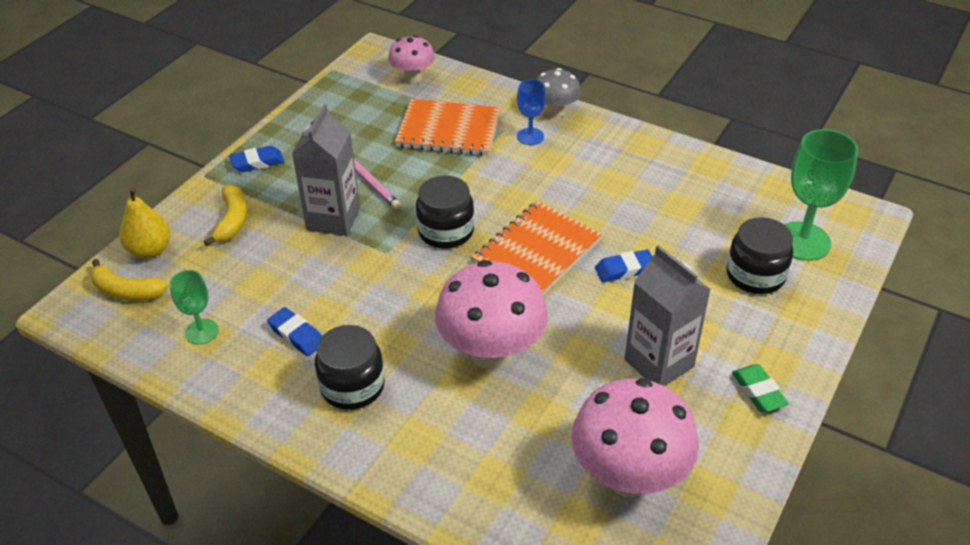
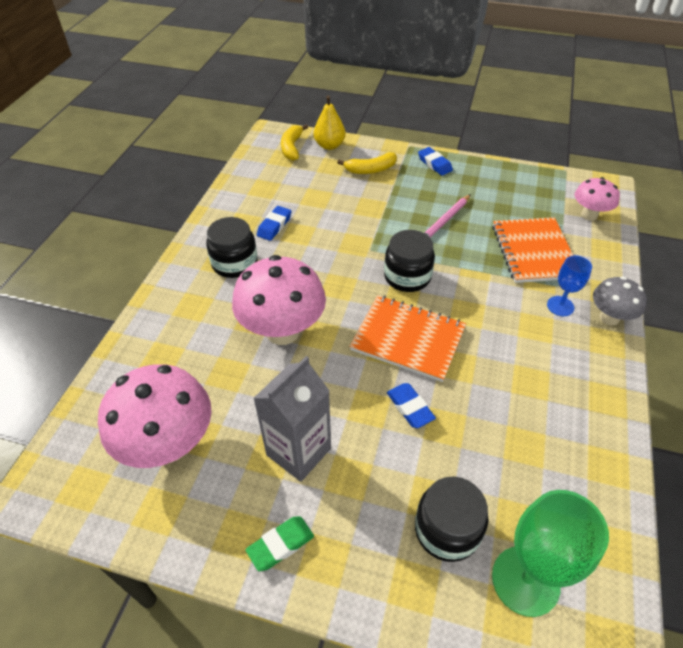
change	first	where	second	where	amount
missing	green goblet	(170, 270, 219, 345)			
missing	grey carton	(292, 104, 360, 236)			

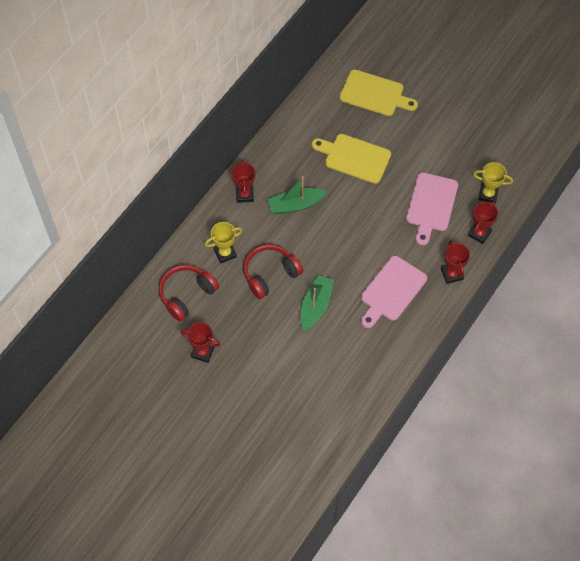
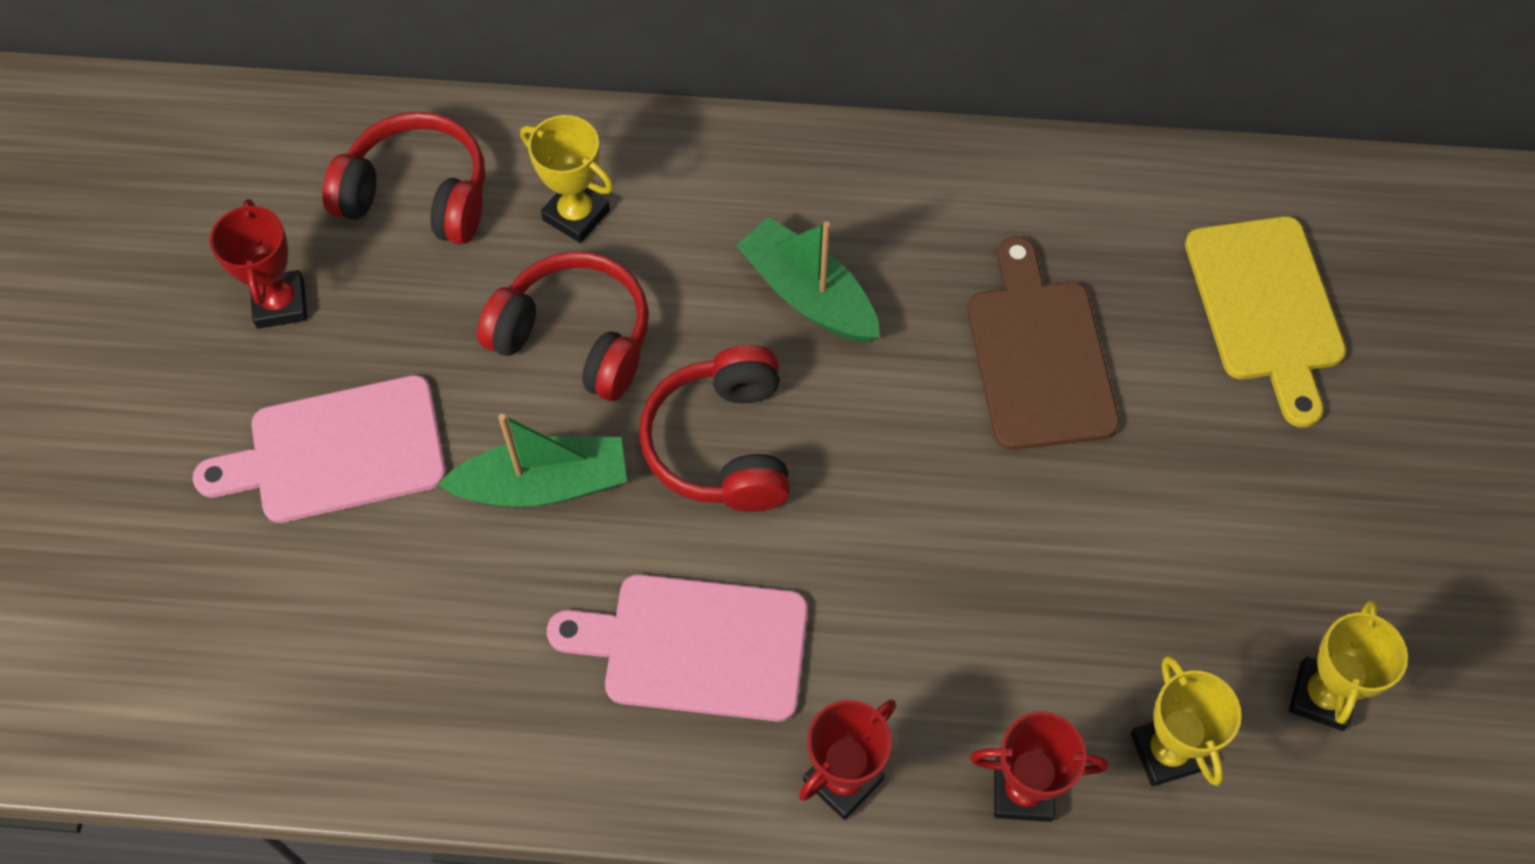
change	first	where	second	where	amount
missing	red trophy	(231, 160, 256, 203)			
appeared			red headphones	(639, 345, 790, 512)	
appeared			yellow trophy	(1289, 600, 1408, 731)	
relocated	pink cutting board	(406, 172, 458, 245)		(193, 375, 446, 523)	
colour	yellow cutting board	(312, 134, 391, 184)	brown cutting board	(968, 237, 1120, 450)	

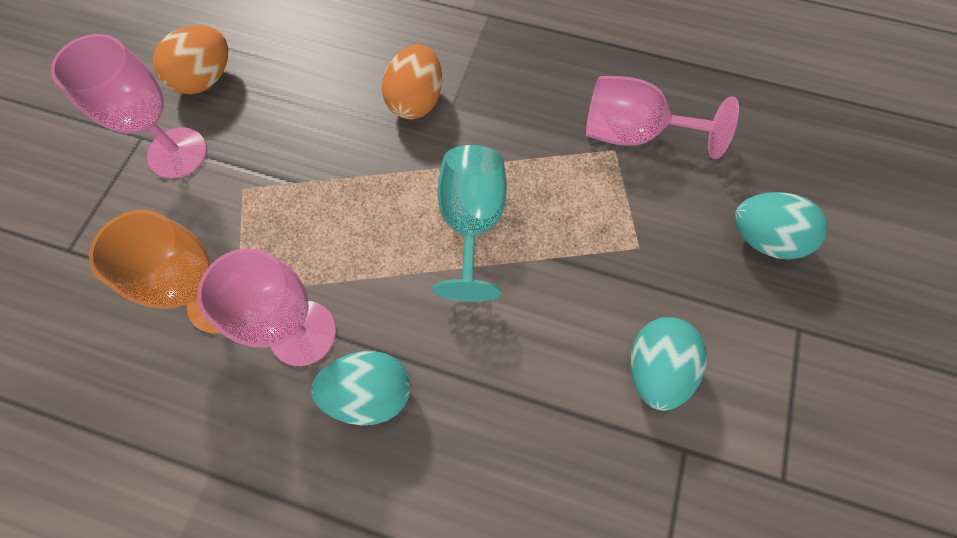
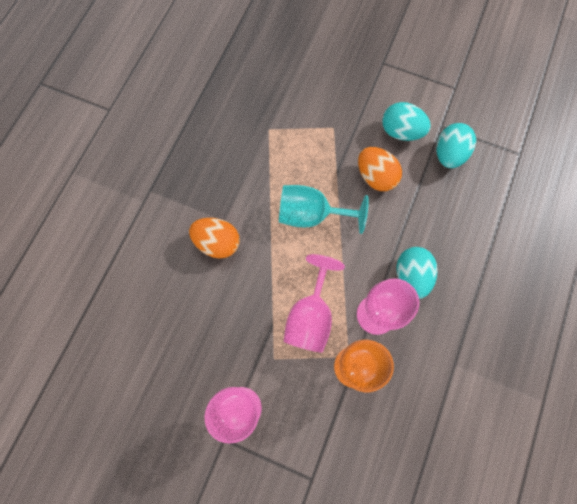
change	first	where	second	where	amount
relocated	orange egg	(153, 25, 228, 94)		(358, 147, 402, 191)	
relocated	pink goblet	(586, 76, 739, 159)		(283, 254, 345, 353)	
relocated	turquoise egg	(735, 192, 828, 260)		(436, 123, 476, 168)	

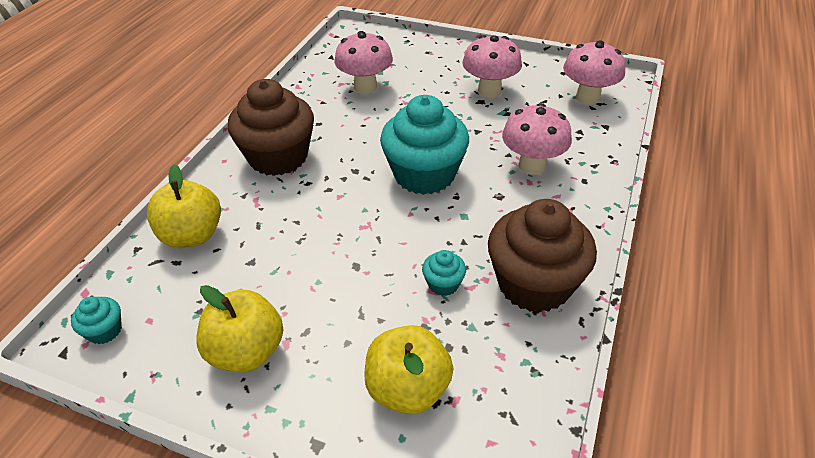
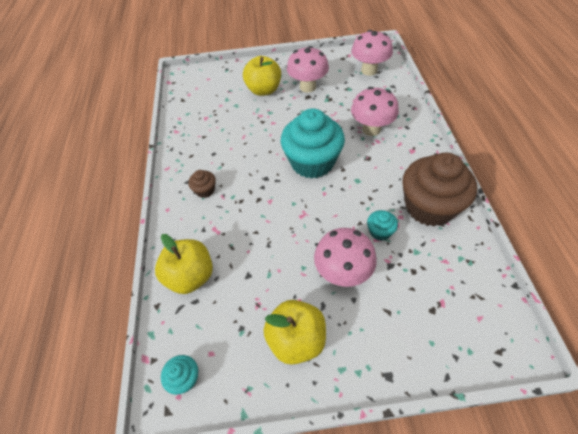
change	first	where	second	where	amount
relocated	pink mushroom	(334, 31, 393, 94)		(314, 228, 377, 287)	
relocated	yellow apple	(364, 325, 454, 414)		(243, 56, 281, 96)	
size	brown cupcake	(228, 79, 314, 176)		(188, 170, 216, 198)	x0.43

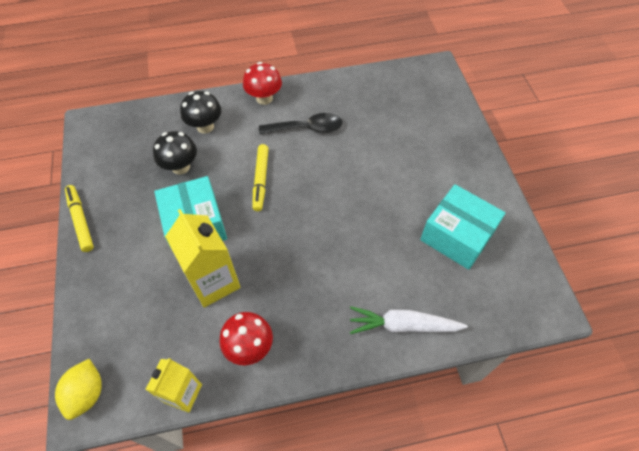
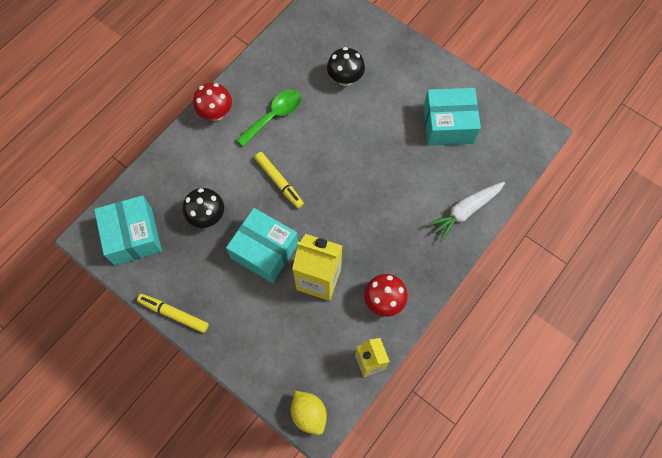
change	first	where	second	where	amount
appeared			turquoise box	(94, 195, 162, 265)	
relocated	black mushroom	(180, 91, 221, 133)		(327, 47, 365, 86)	
colour	black spoon	(259, 113, 342, 134)	green spoon	(236, 90, 301, 147)	

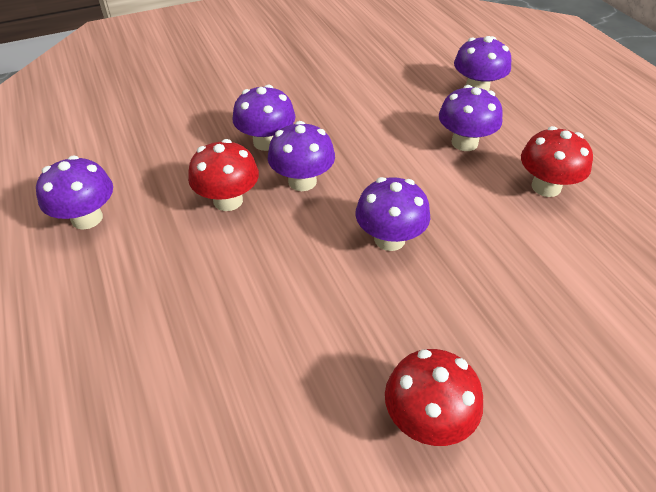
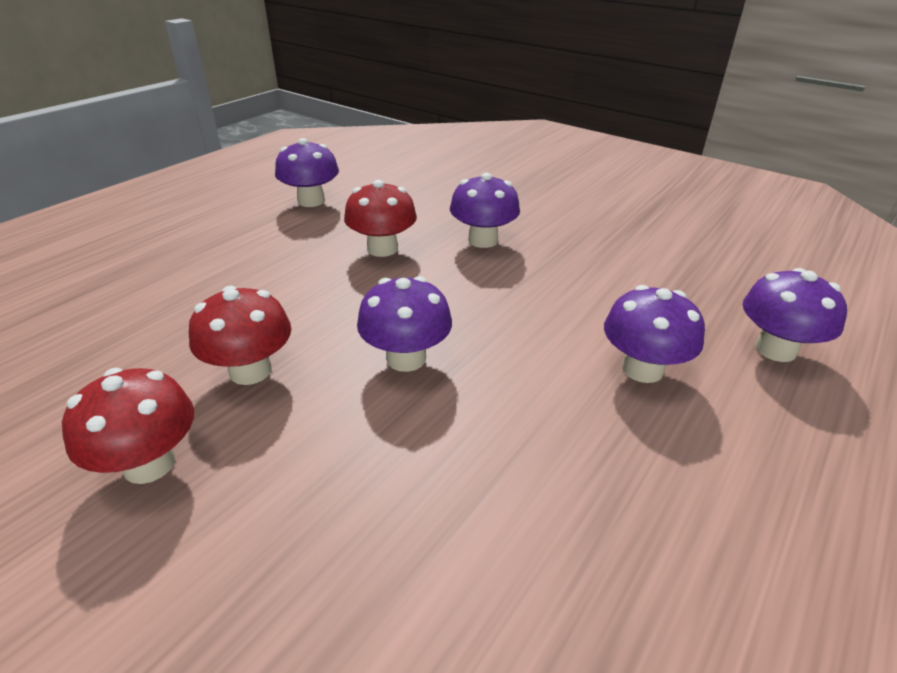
change	first	where	second	where	amount
missing	purple mushroom	(268, 121, 335, 191)			
relocated	red mushroom	(521, 126, 593, 197)		(189, 286, 291, 385)	

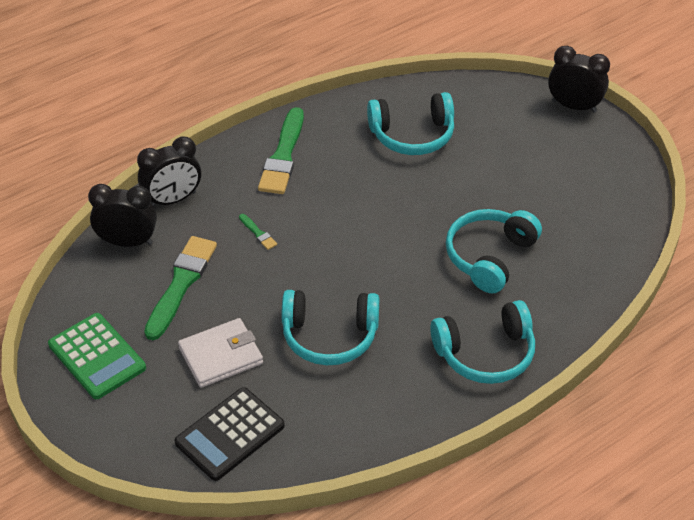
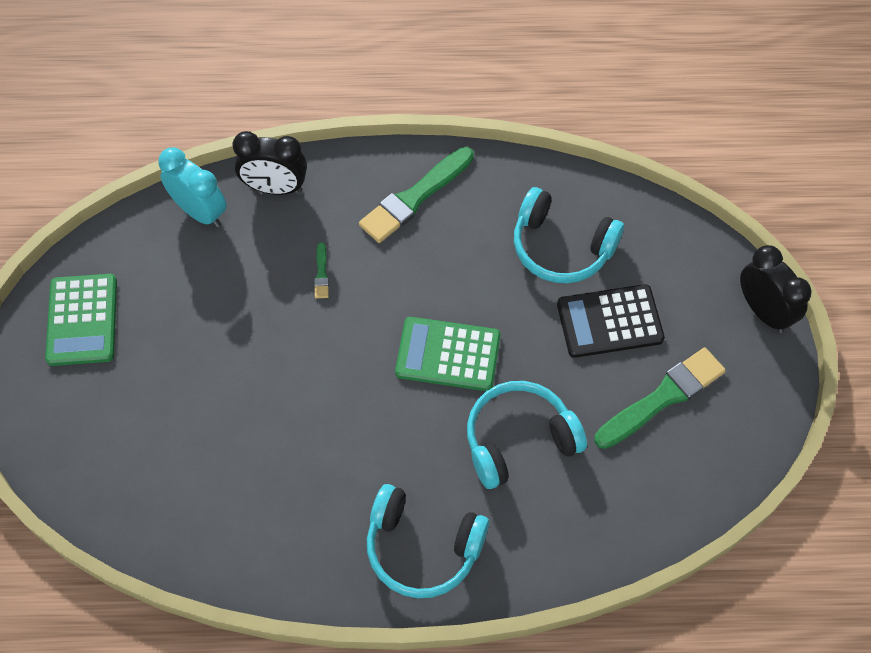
change	first	where	second	where	amount
missing	white wallet	(178, 318, 263, 388)			
missing	turquoise headphones	(281, 290, 379, 365)			
appeared			green calculator	(395, 317, 501, 391)	
relocated	green brush	(144, 236, 217, 340)		(594, 347, 726, 449)	
relocated	black calculator	(175, 387, 285, 481)		(557, 284, 665, 358)	
colour	black clock	(88, 184, 157, 247)	turquoise clock	(159, 147, 227, 227)	

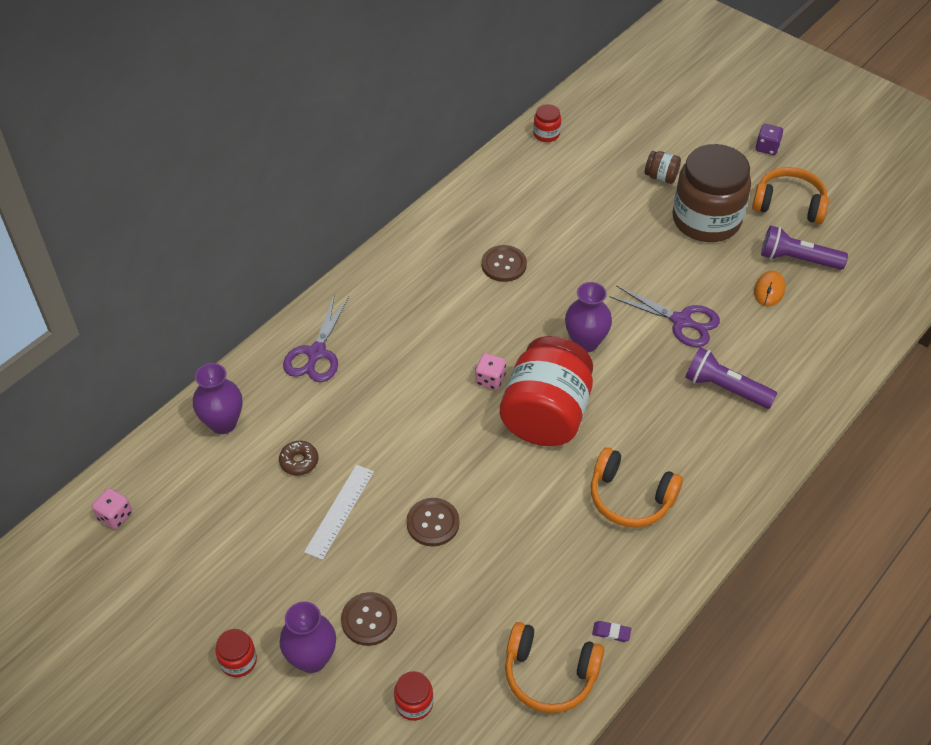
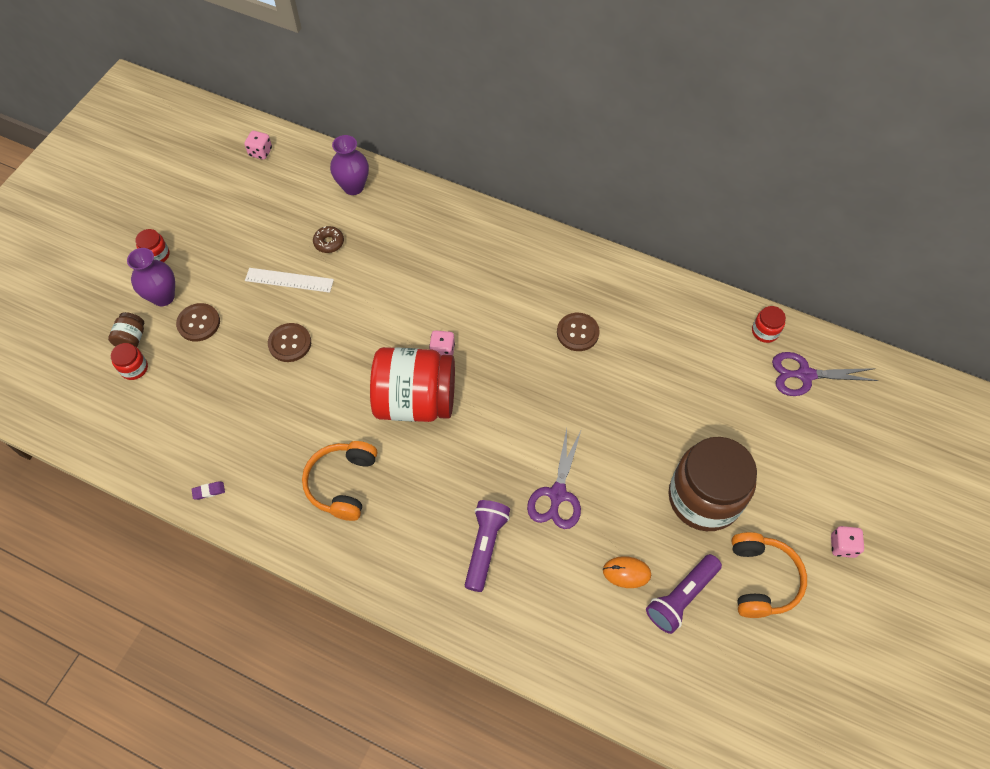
change	first	where	second	where	amount
missing	orange headphones	(505, 622, 604, 713)			
missing	purple vase	(565, 282, 612, 352)			
relocated	purple scissors	(283, 294, 349, 382)		(772, 352, 879, 396)	
relocated	brown jar	(645, 151, 681, 184)		(108, 312, 144, 347)	
colour	purple dice	(756, 124, 784, 155)	pink dice	(831, 526, 864, 558)	
spun	purple eraser	(592, 621, 631, 642)		(192, 481, 225, 500)	75 degrees clockwise
spun	purple flashlight	(761, 225, 848, 270)		(646, 554, 722, 634)	135 degrees counterclockwise

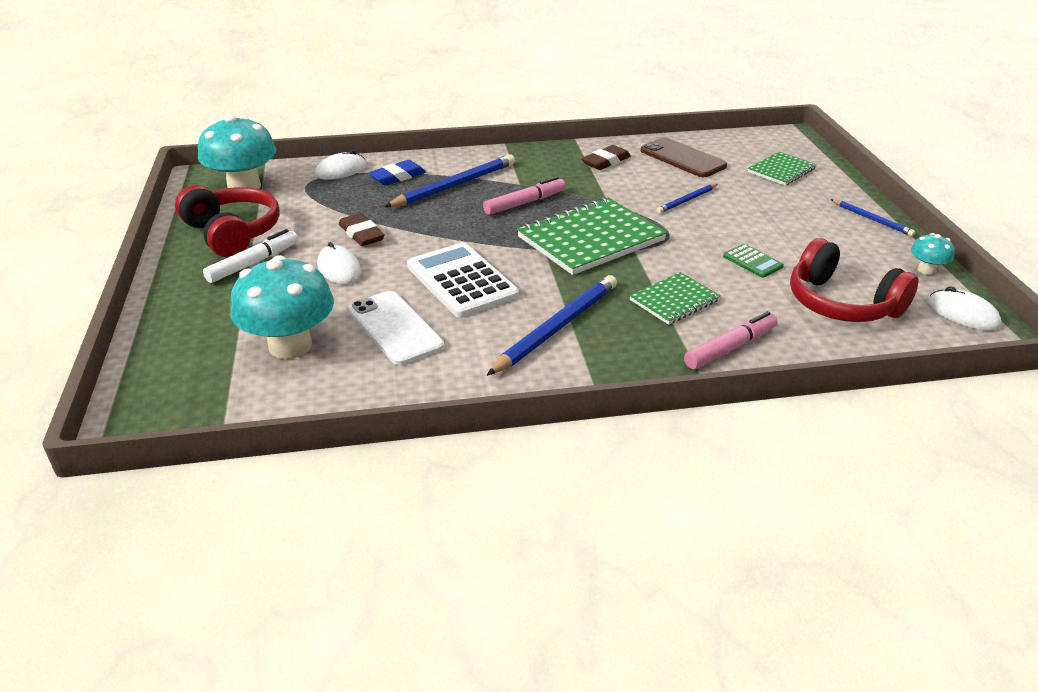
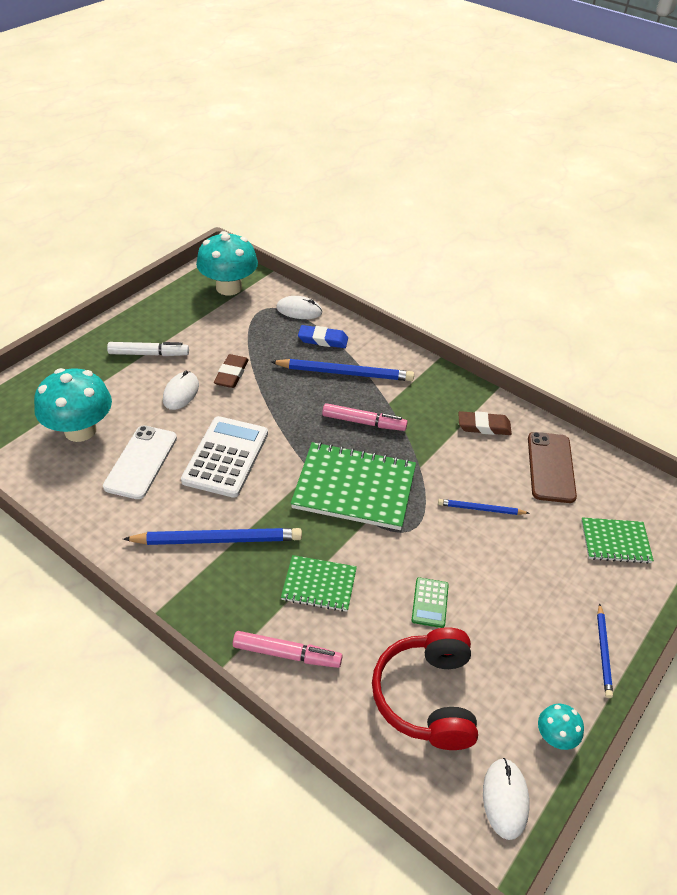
change	first	where	second	where	amount
missing	red headphones	(175, 185, 280, 257)			

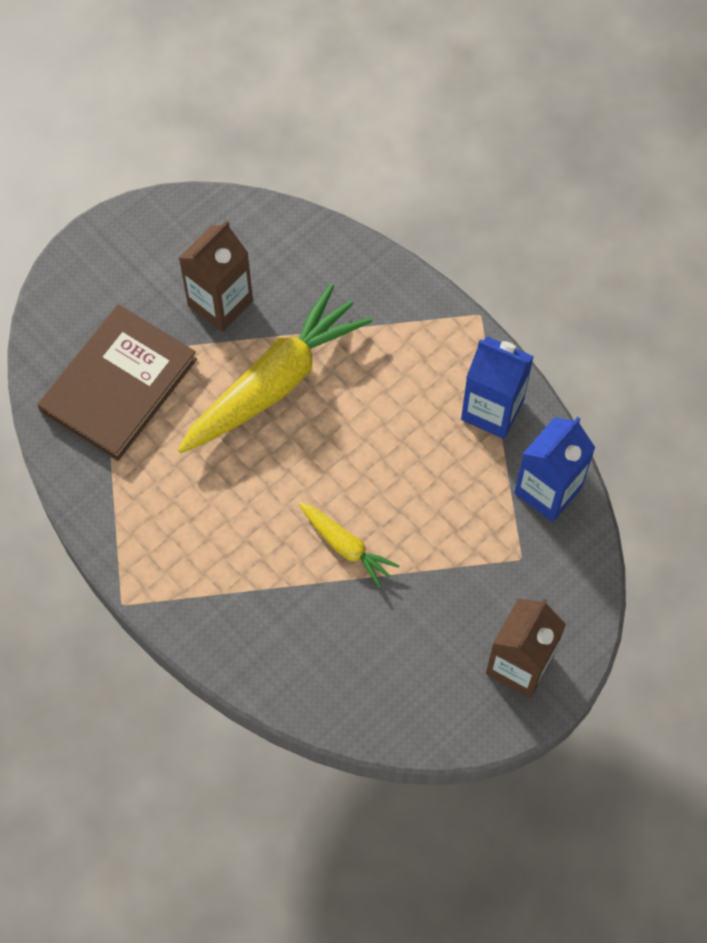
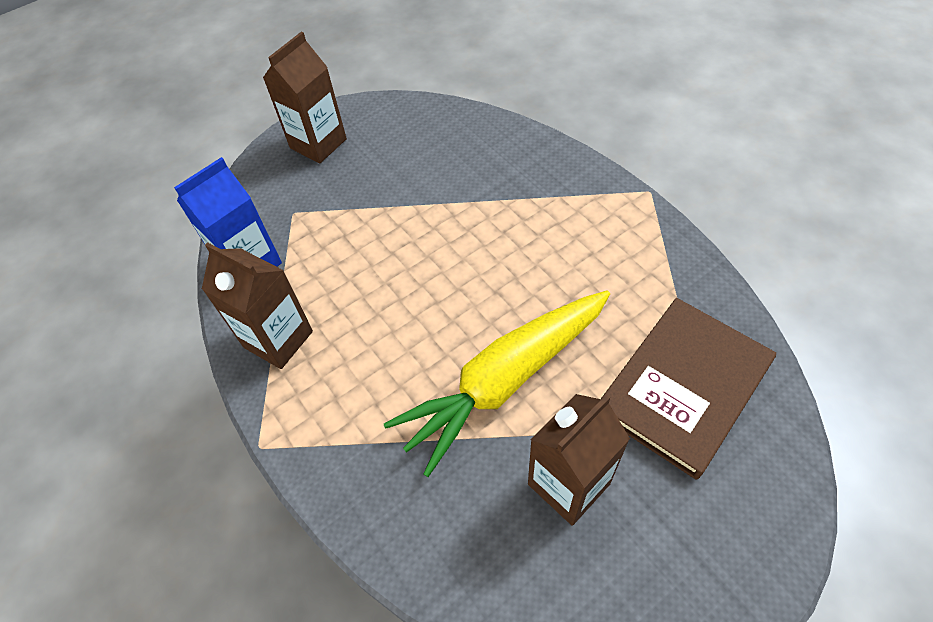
change	first	where	second	where	amount
missing	yellow carrot	(299, 502, 400, 588)			
colour	blue carton	(461, 336, 534, 439)	brown carton	(202, 242, 313, 369)	

